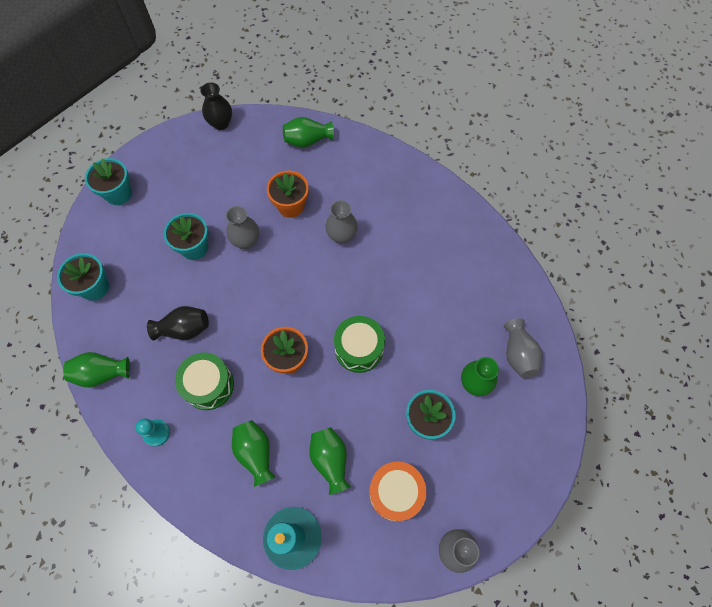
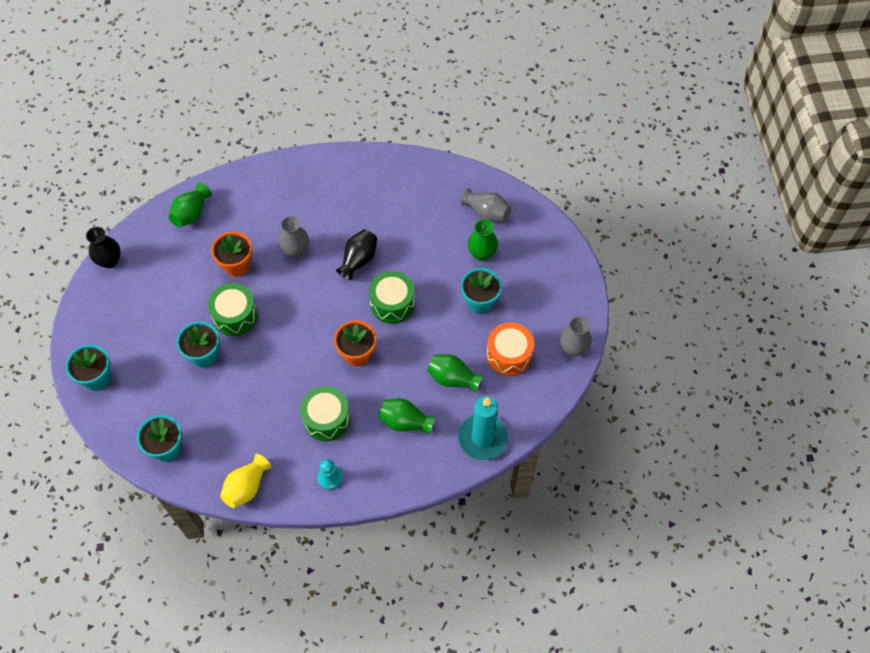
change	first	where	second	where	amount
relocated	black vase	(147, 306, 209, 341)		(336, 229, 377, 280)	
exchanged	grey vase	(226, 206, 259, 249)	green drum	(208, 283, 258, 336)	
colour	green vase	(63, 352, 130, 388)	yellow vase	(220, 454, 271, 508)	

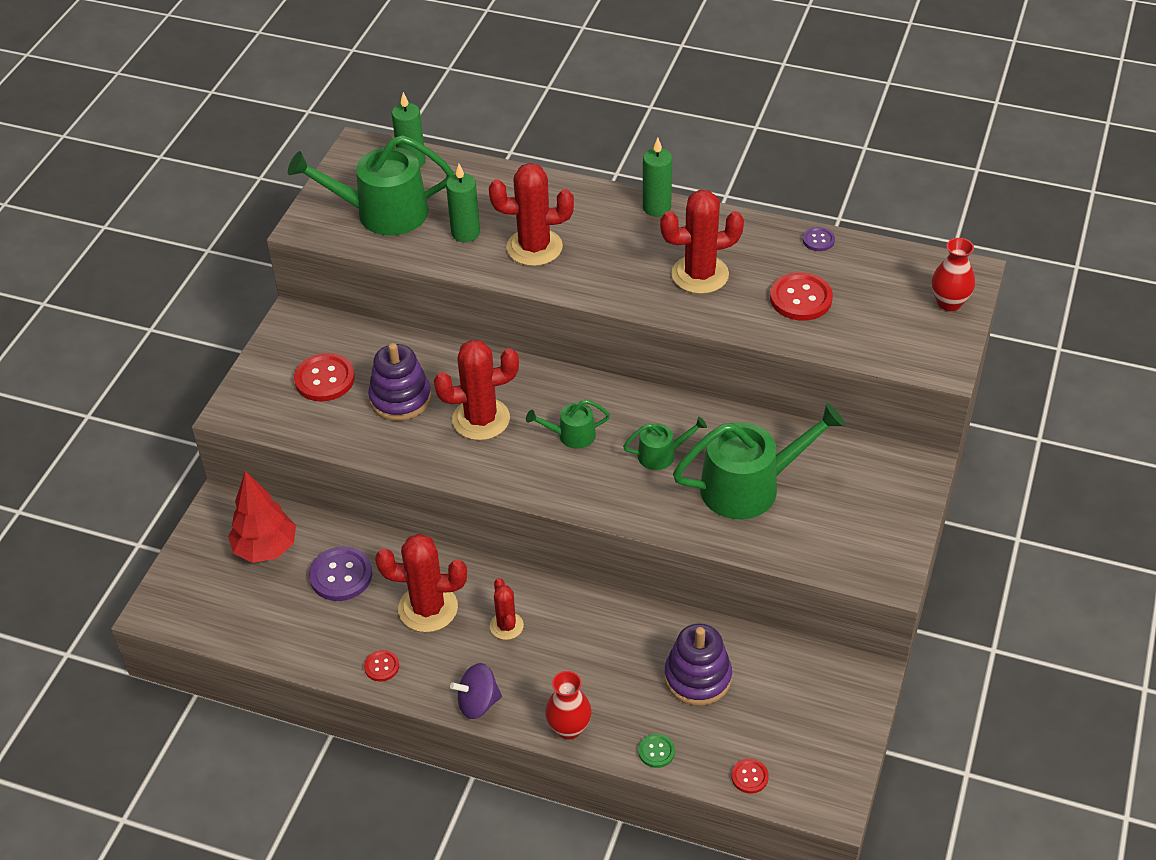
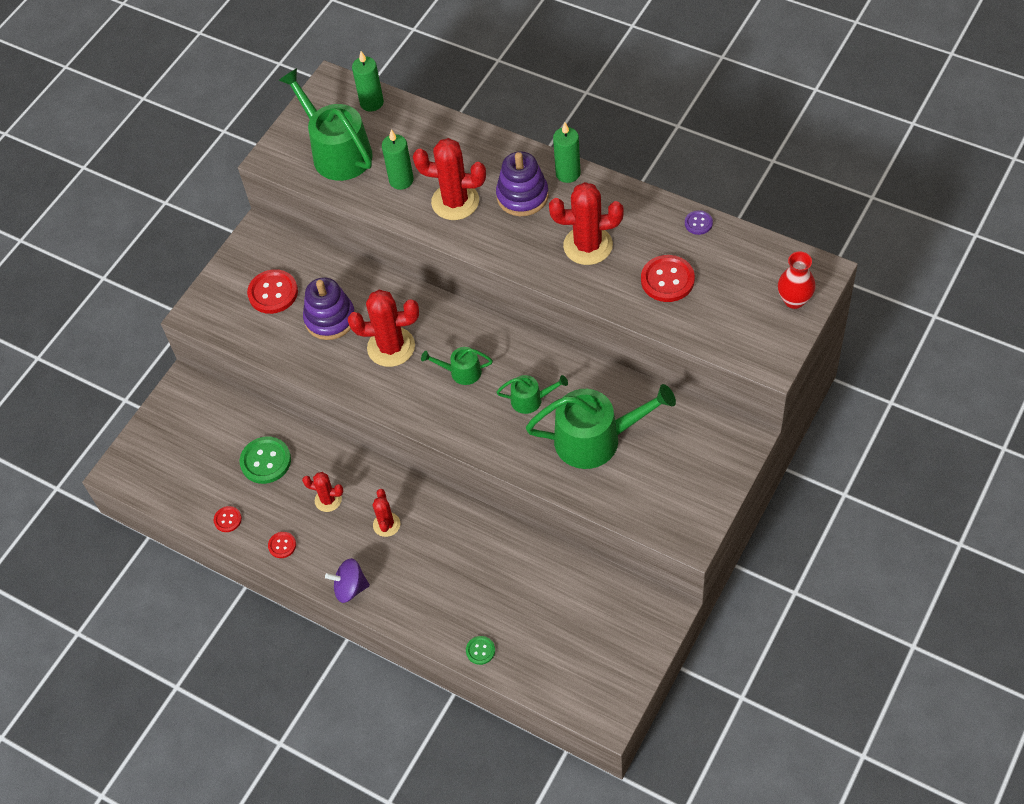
change	first	where	second	where	amount
missing	red tree	(228, 471, 296, 563)			
missing	red vase	(545, 671, 592, 740)			
relocated	purple stacking toy	(664, 624, 732, 706)		(496, 151, 549, 216)	
relocated	red button	(731, 759, 769, 793)		(214, 506, 242, 532)	
colour	purple button	(309, 546, 372, 601)	green button	(239, 437, 291, 484)	
spun	green watering can	(288, 135, 454, 235)		(278, 68, 373, 181)	45 degrees clockwise
size	red cactus	(375, 533, 467, 632)		(302, 472, 343, 512)	x0.56

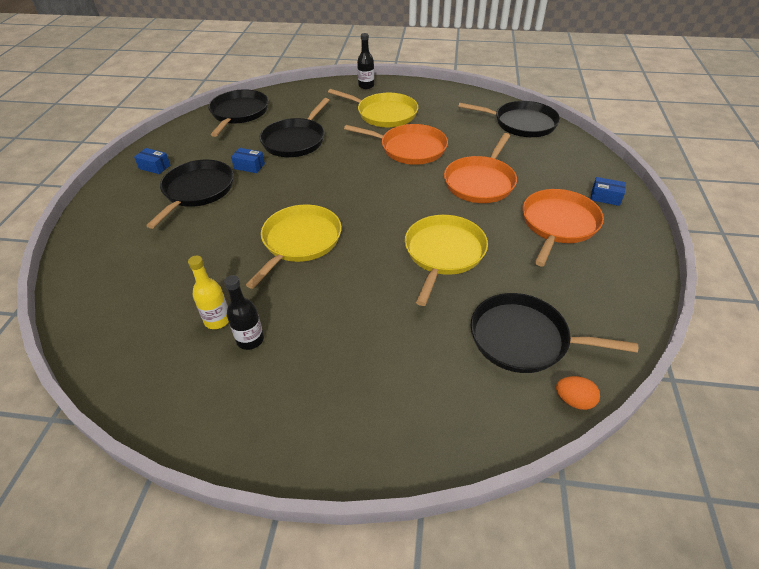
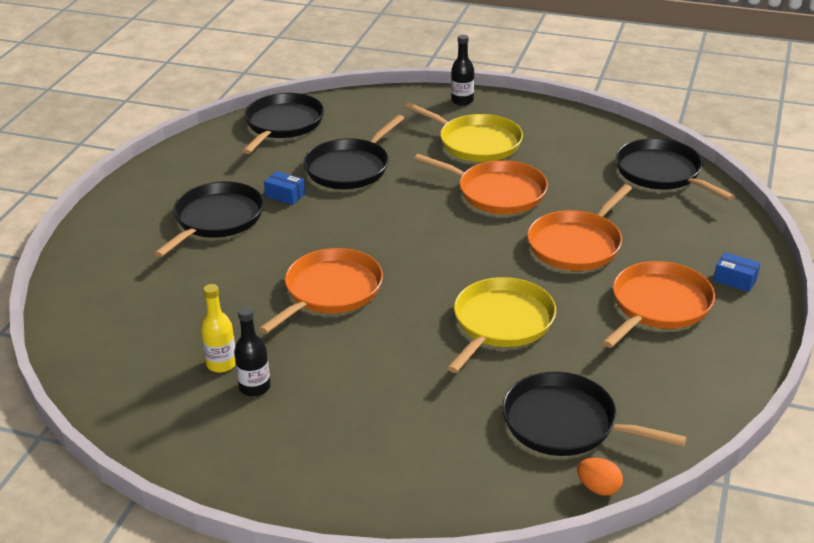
change	first	where	second	where	amount
missing	blue box	(134, 148, 170, 174)			
colour	yellow pan	(246, 204, 342, 289)	orange pan	(259, 248, 383, 334)	
spun	black pan	(458, 101, 560, 137)		(615, 138, 735, 201)	150 degrees counterclockwise

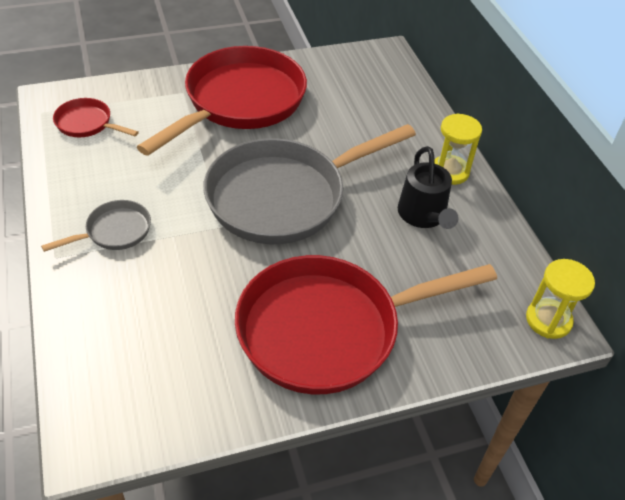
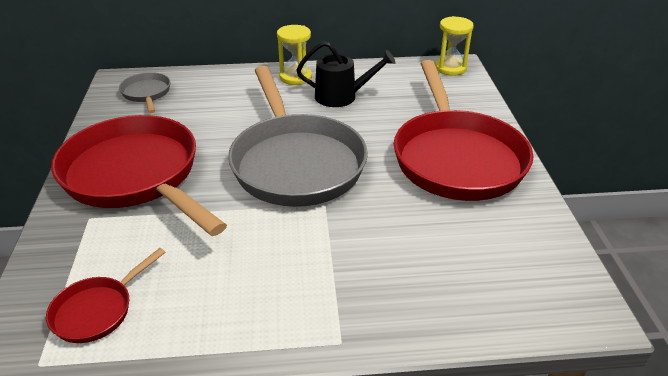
change	first	where	second	where	amount
relocated	grey pan	(41, 200, 151, 252)		(119, 72, 170, 113)	

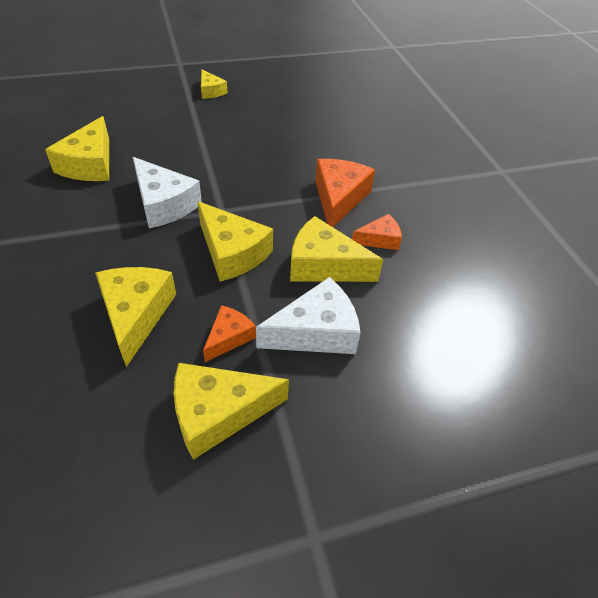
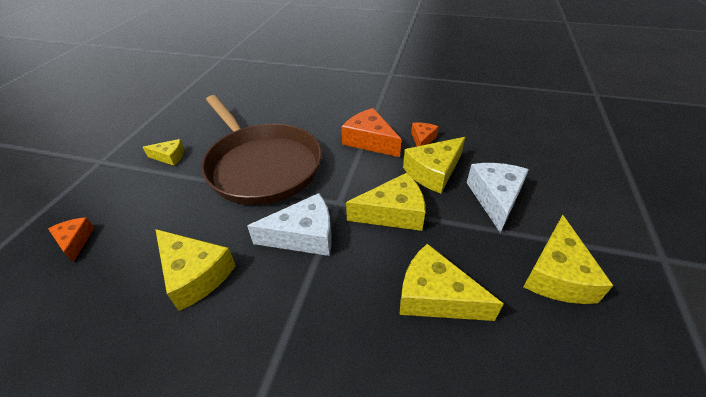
change	first	where	second	where	amount
appeared			brown pan	(201, 95, 322, 205)	
relocated	orange cheese	(203, 305, 256, 362)		(48, 217, 95, 262)	

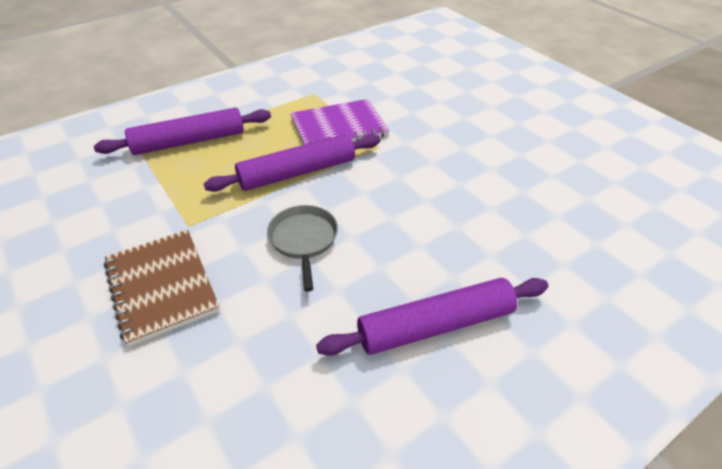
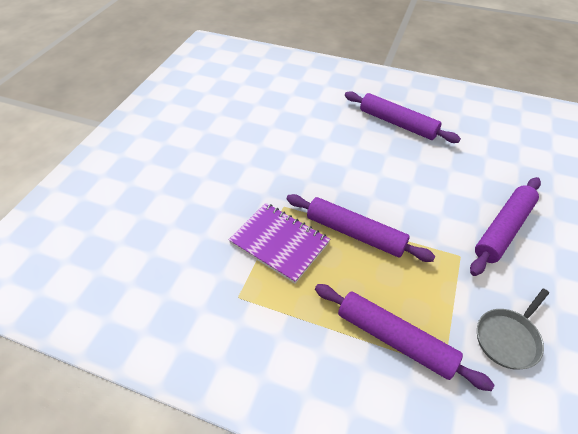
change	first	where	second	where	amount
relocated	grey pan	(267, 205, 338, 292)		(477, 288, 549, 370)	
exchanged	brown notebook	(104, 230, 220, 347)	purple rolling pin	(470, 177, 541, 276)	

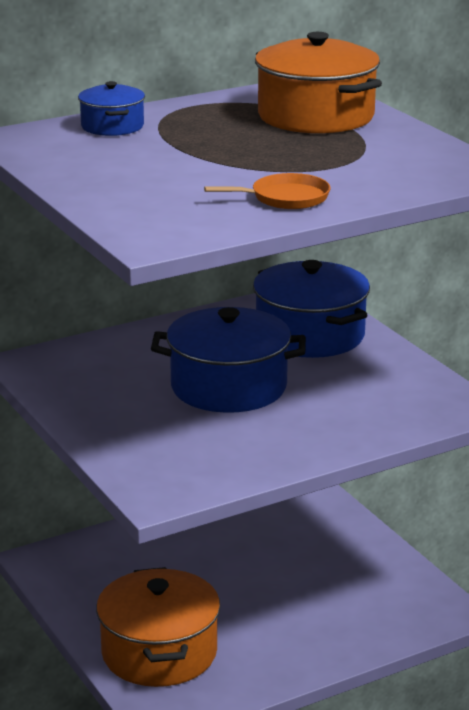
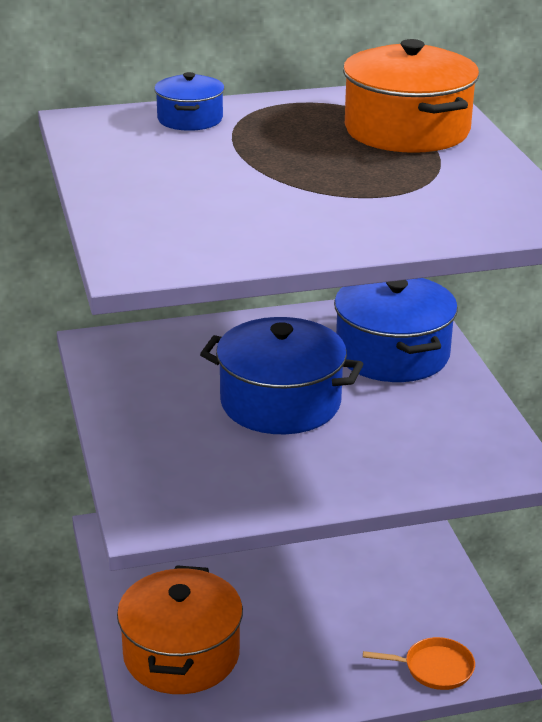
change	first	where	second	where	amount
relocated	orange pan	(204, 173, 330, 209)		(363, 637, 475, 690)	

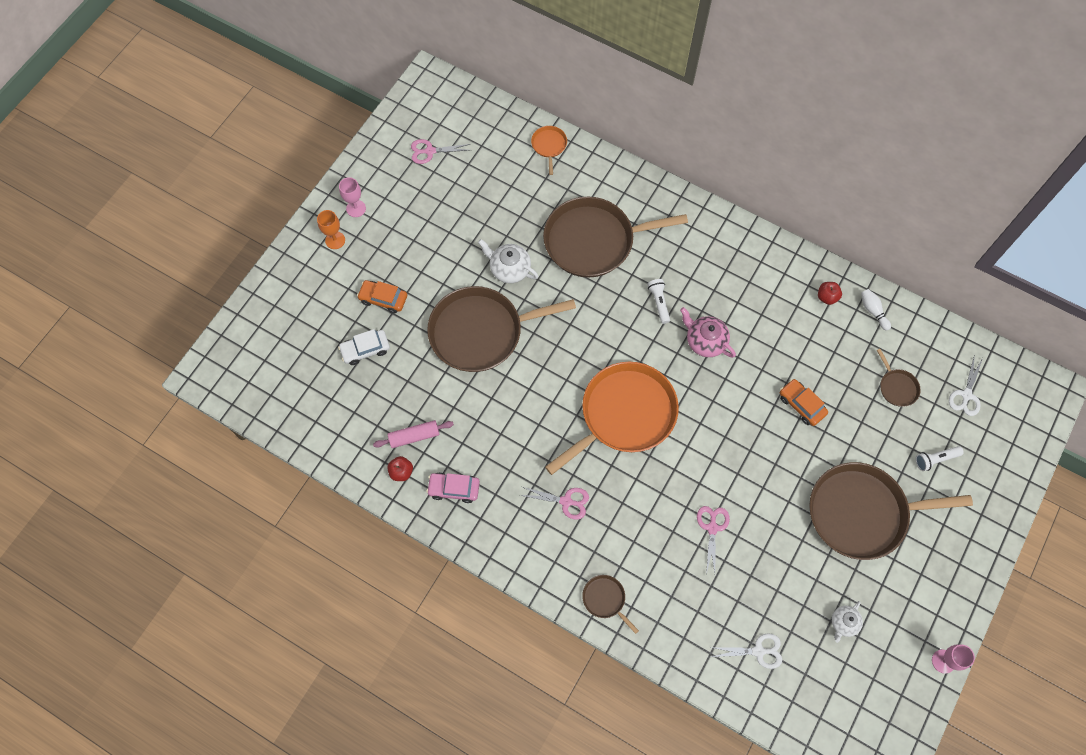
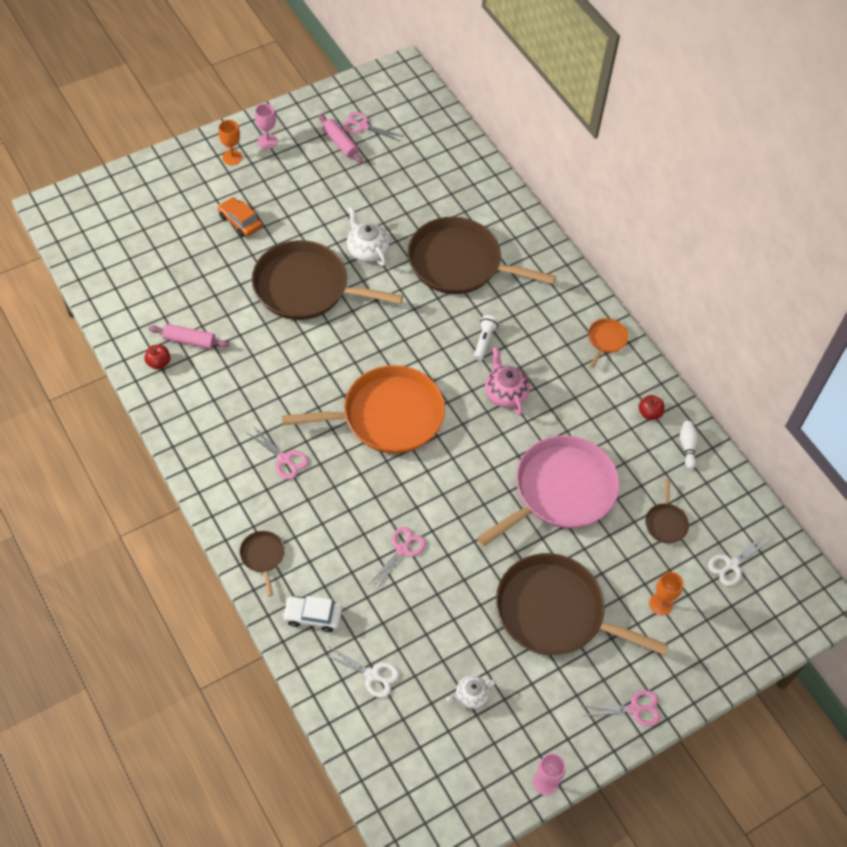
change	first	where	second	where	amount
missing	pink car	(427, 472, 480, 503)			
appeared			pink rolling pin	(319, 114, 363, 163)	
appeared			pink scissors	(583, 690, 661, 726)	
relocated	white car	(338, 329, 390, 365)		(282, 596, 342, 632)	
relocated	orange pan	(531, 126, 567, 175)		(588, 318, 629, 368)	
exchanged	orange car	(780, 379, 828, 426)	pink pan	(477, 435, 620, 546)	
exchanged	white flashlight	(915, 446, 964, 471)	orange goblet	(649, 572, 684, 615)	

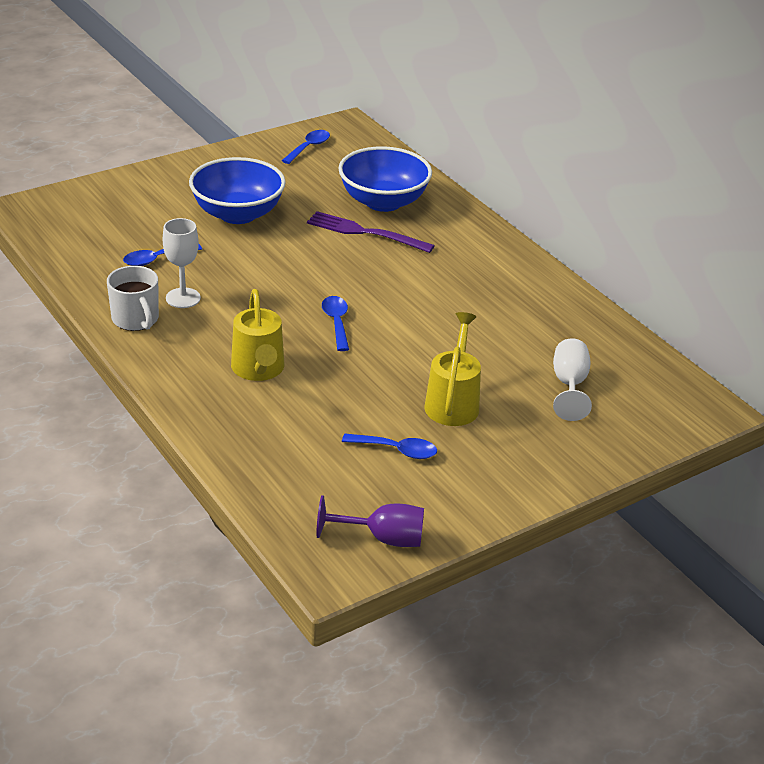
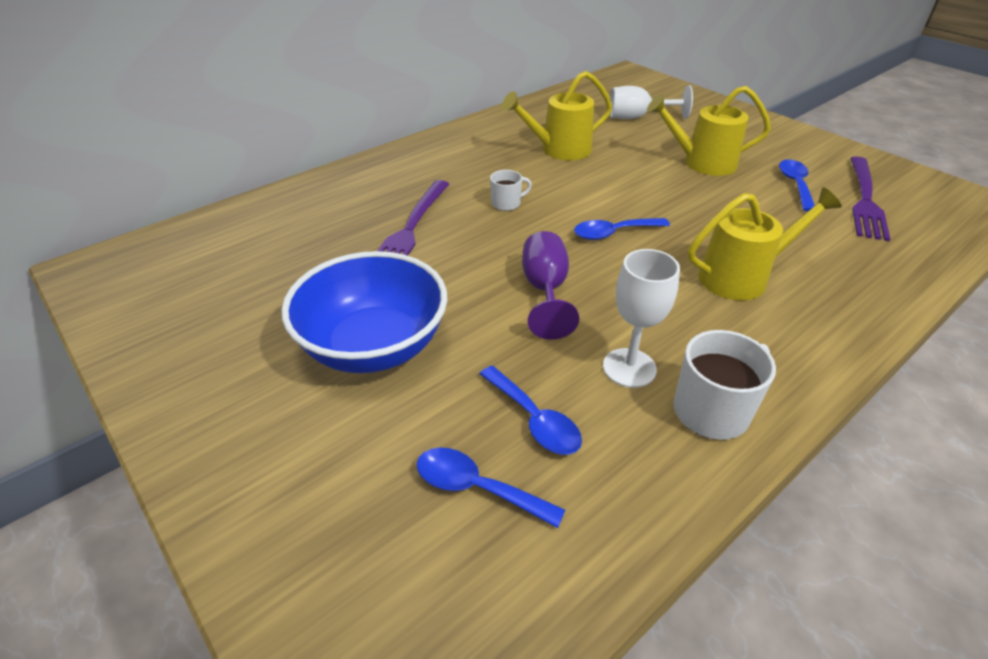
change	first	where	second	where	amount
missing	blue bowl	(338, 146, 432, 212)			
appeared			white mug	(490, 170, 532, 211)	
appeared			yellow watering can	(502, 71, 612, 160)	
appeared			purple fork	(850, 157, 890, 241)	
relocated	blue spoon	(282, 130, 330, 164)		(417, 448, 565, 528)	
relocated	purple goblet	(317, 495, 424, 547)		(522, 231, 580, 340)	

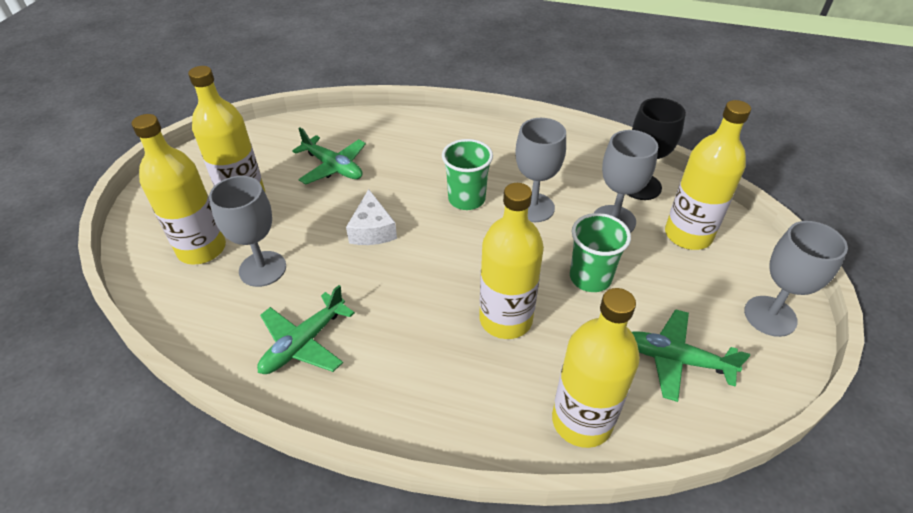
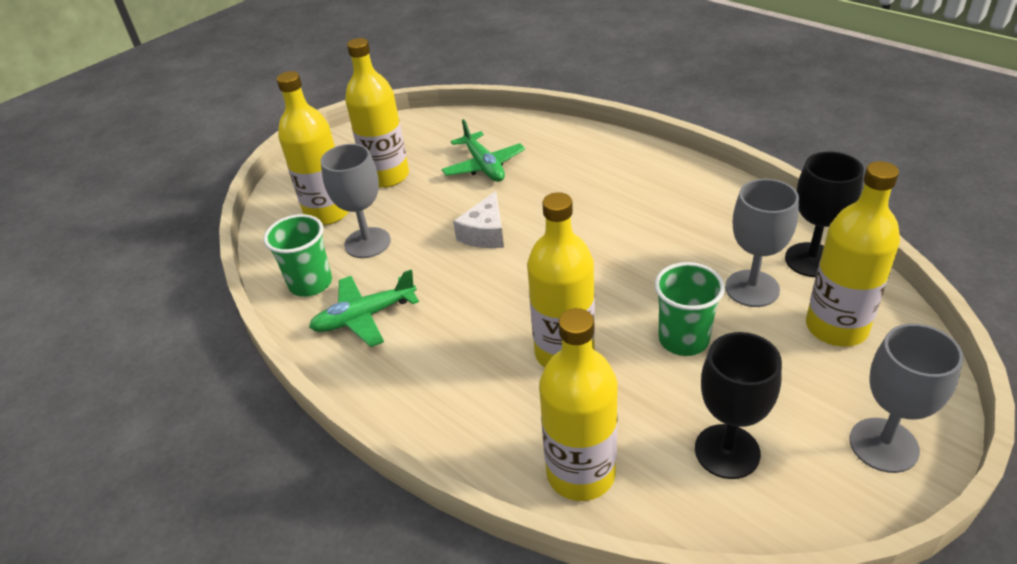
change	first	where	second	where	amount
missing	grey goblet	(516, 118, 566, 222)			
relocated	green cup	(442, 139, 493, 210)		(264, 214, 332, 297)	
exchanged	green plane	(632, 309, 750, 402)	black goblet	(695, 332, 782, 479)	

